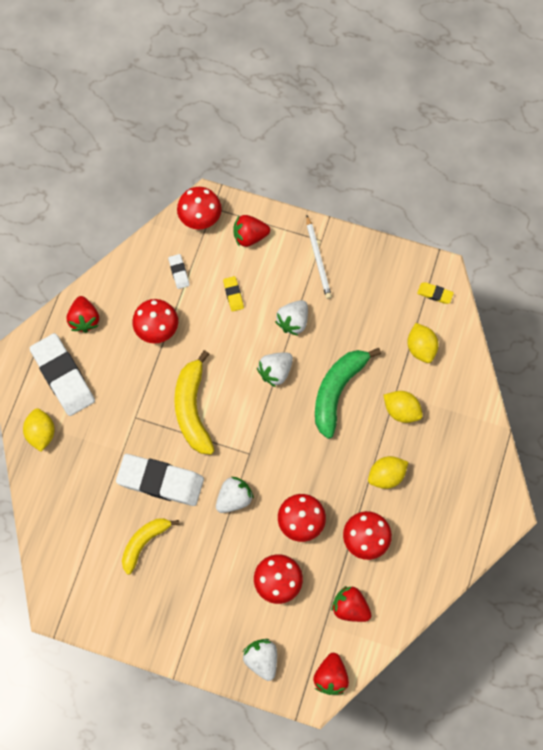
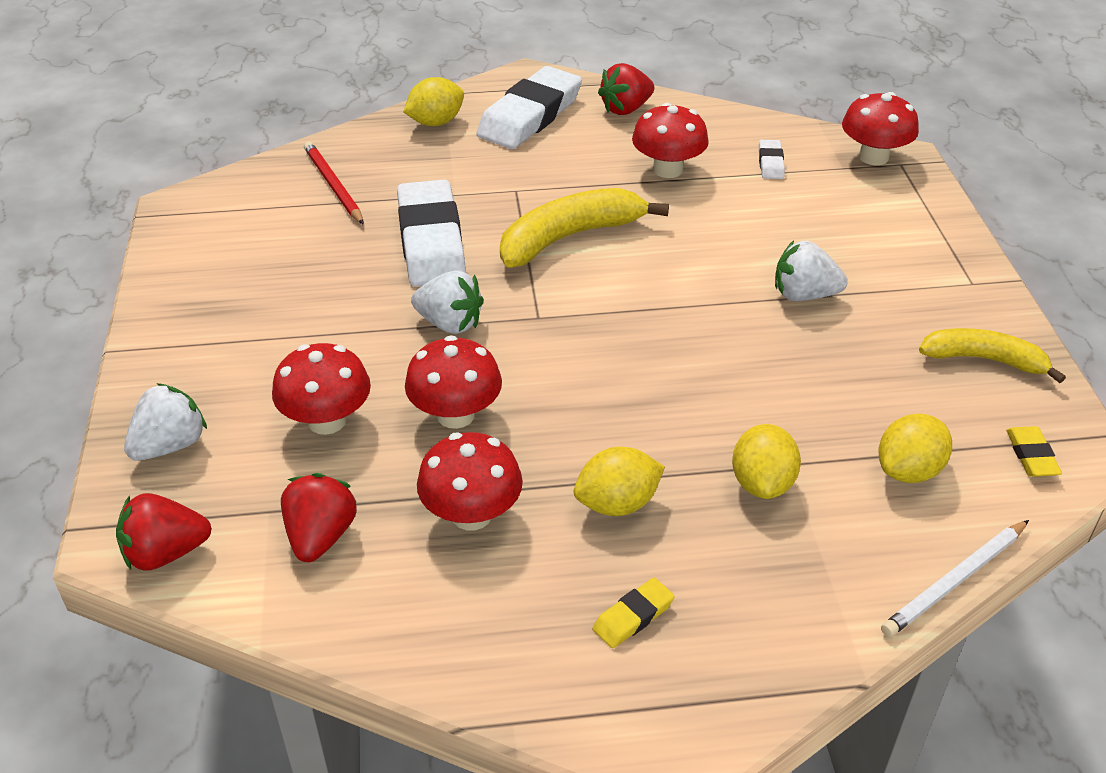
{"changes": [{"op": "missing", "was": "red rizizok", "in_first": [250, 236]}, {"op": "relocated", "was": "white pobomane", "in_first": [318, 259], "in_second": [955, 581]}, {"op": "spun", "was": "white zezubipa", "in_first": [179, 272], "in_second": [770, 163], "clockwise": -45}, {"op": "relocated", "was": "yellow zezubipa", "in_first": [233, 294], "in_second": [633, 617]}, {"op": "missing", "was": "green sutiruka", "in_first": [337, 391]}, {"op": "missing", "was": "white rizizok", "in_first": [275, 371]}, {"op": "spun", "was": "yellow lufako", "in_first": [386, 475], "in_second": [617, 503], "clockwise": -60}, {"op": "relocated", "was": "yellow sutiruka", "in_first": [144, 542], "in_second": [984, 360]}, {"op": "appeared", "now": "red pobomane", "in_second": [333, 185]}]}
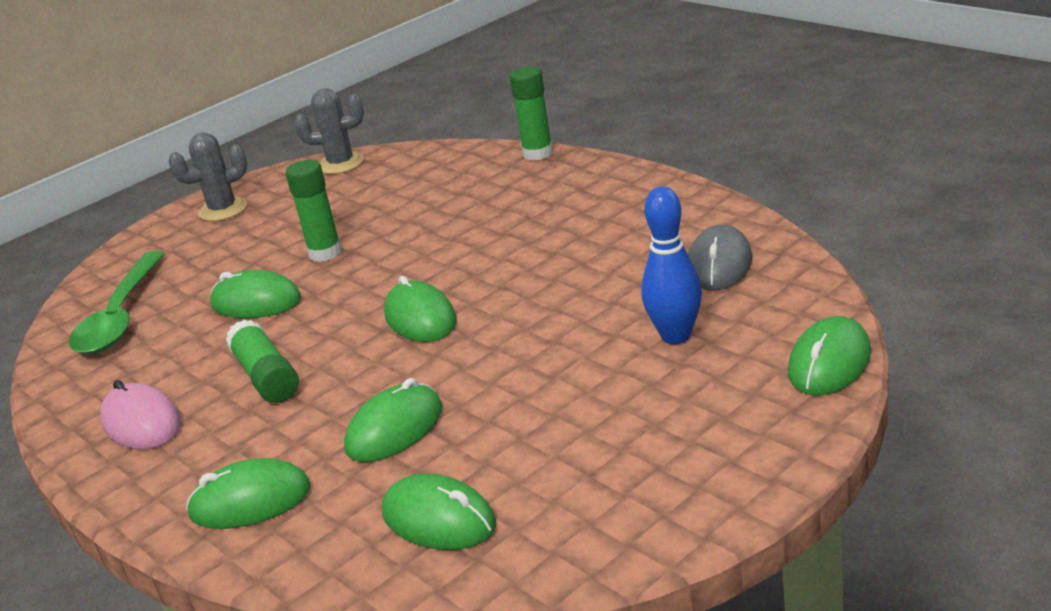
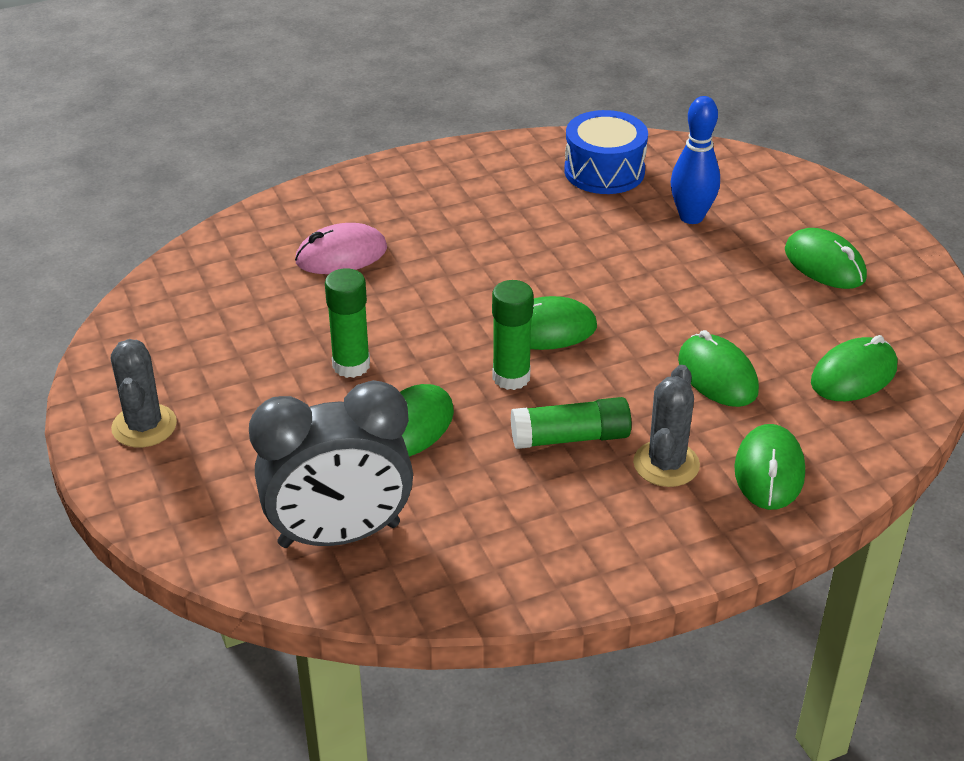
{"changes": [{"op": "relocated", "was": "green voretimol", "in_first": [538, 153], "in_second": [511, 377]}, {"op": "relocated", "was": "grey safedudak", "in_first": [340, 164], "in_second": [666, 464]}, {"op": "exchanged", "was": "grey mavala", "now": "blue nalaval", "in_first": [719, 264], "in_second": [604, 171]}, {"op": "exchanged", "was": "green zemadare", "now": "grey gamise", "in_first": [120, 317], "in_second": [339, 535]}, {"op": "relocated", "was": "green mavala", "in_first": [829, 363], "in_second": [824, 264]}, {"op": "relocated", "was": "pink mavala", "in_first": [141, 423], "in_second": [341, 255]}]}
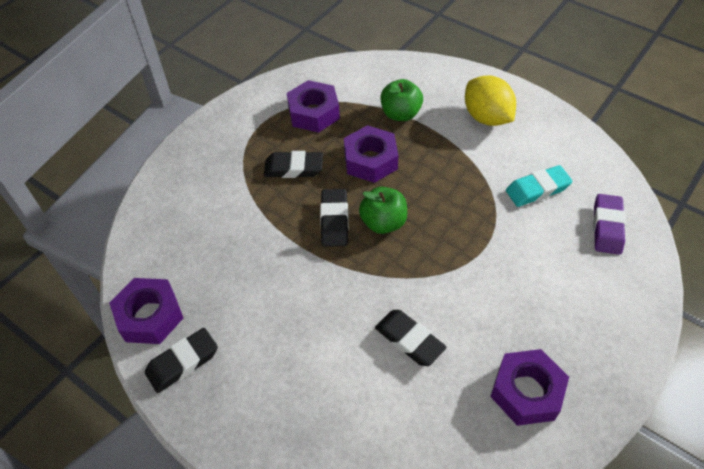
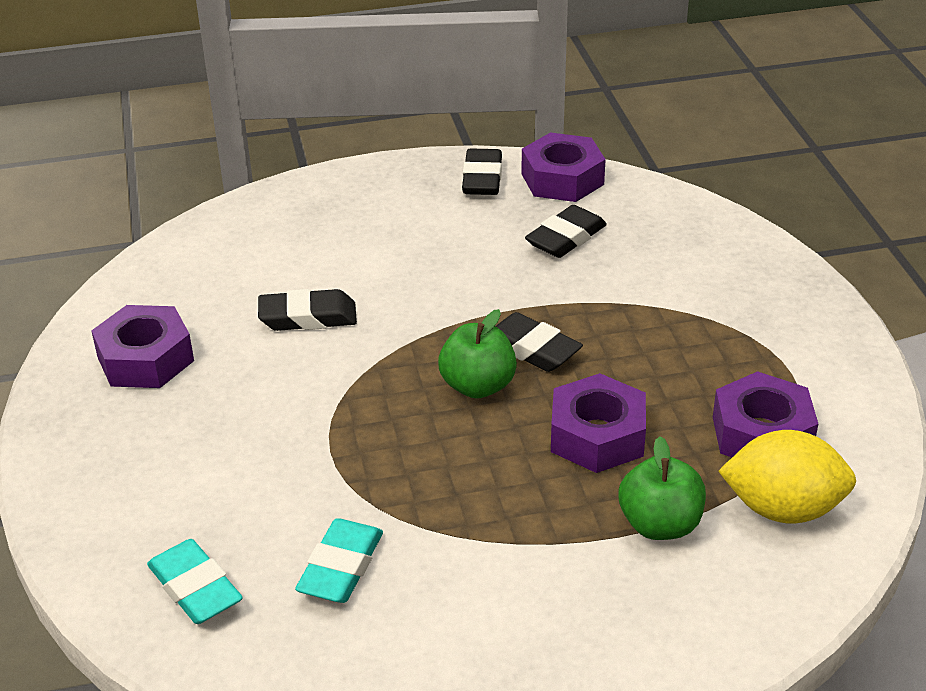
{"changes": [{"op": "relocated", "was": "yellow lufako", "in_first": [486, 117], "in_second": [782, 508]}, {"op": "relocated", "was": "black zezubipa", "in_first": [293, 168], "in_second": [566, 238]}, {"op": "colour", "was": "purple zezubipa", "now": "turquoise zezubipa", "in_first": [607, 227], "in_second": [195, 588]}]}
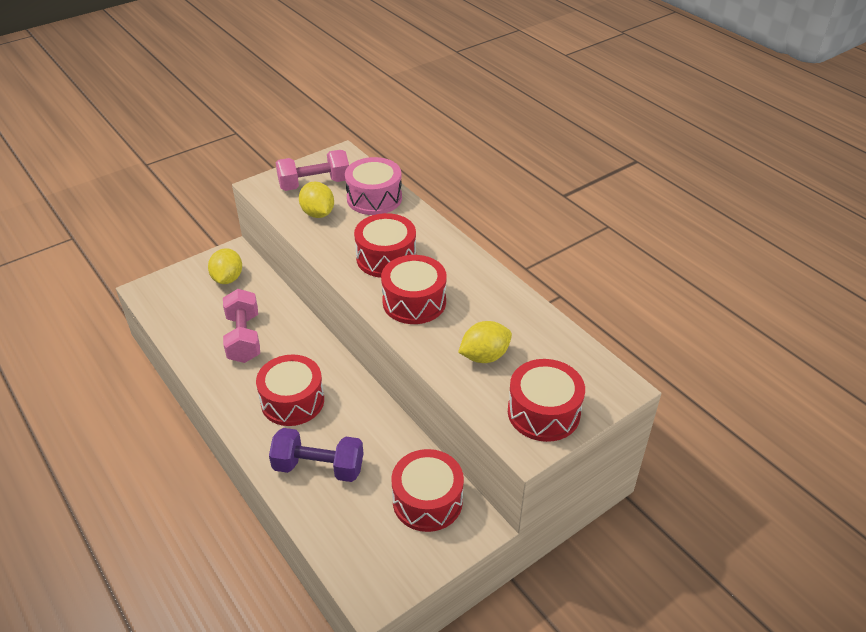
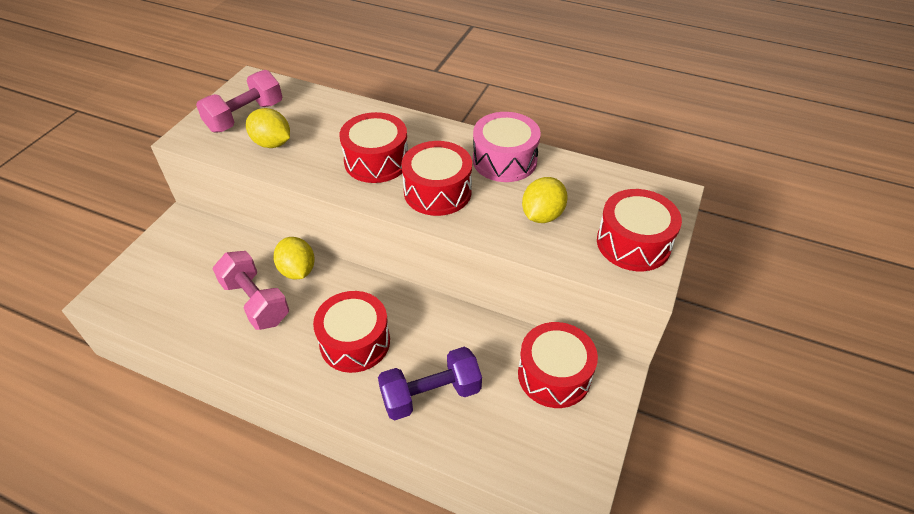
{"changes": [{"op": "relocated", "was": "pink nalaval", "in_first": [374, 198], "in_second": [504, 160]}, {"op": "relocated", "was": "yellow lufako", "in_first": [227, 278], "in_second": [297, 270]}]}
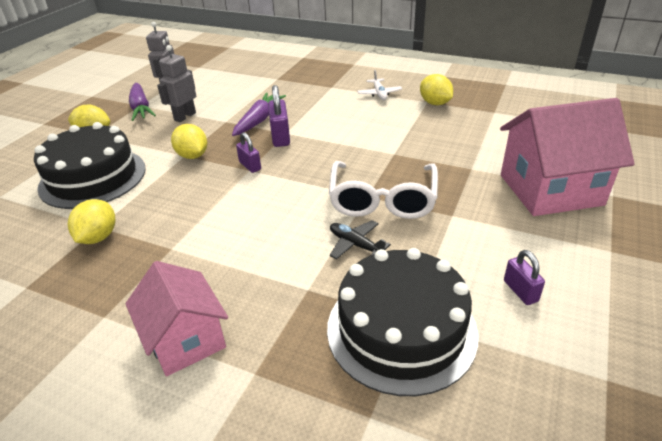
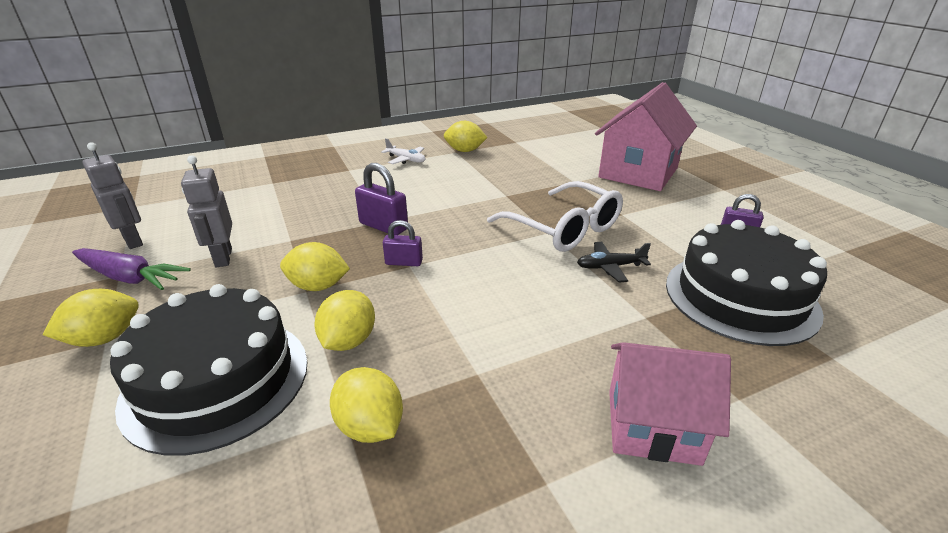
{"changes": [{"op": "missing", "was": "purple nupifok", "in_first": [259, 120]}, {"op": "appeared", "now": "yellow lufako", "in_second": [349, 341]}]}
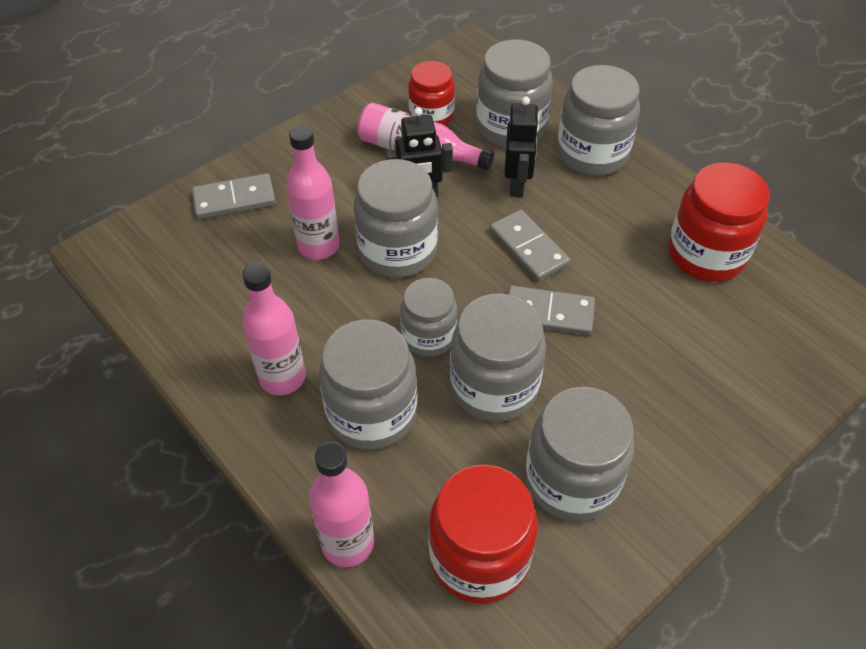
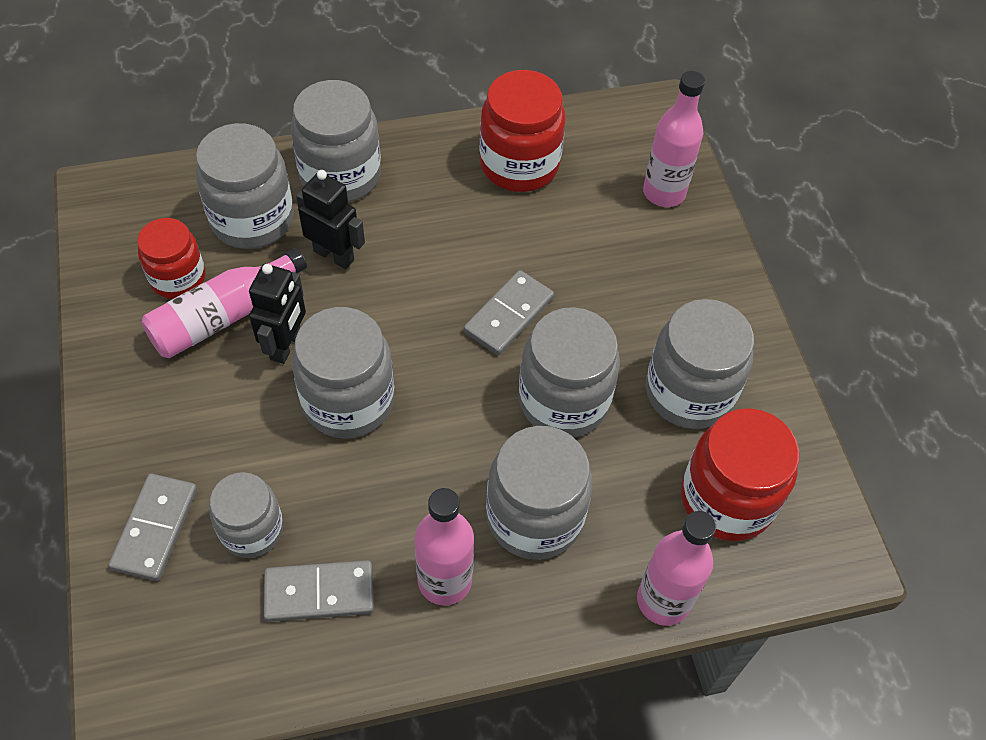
{"changes": [{"op": "relocated", "was": "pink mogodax", "in_first": [318, 246], "in_second": [664, 193]}, {"op": "relocated", "was": "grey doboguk", "in_first": [528, 248], "in_second": [319, 593]}, {"op": "relocated", "was": "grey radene", "in_first": [428, 336], "in_second": [252, 530]}]}
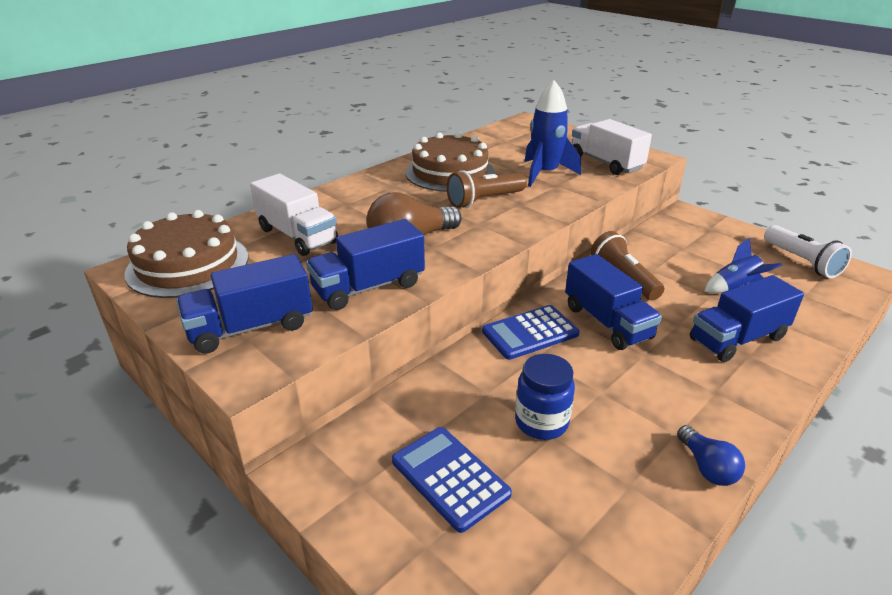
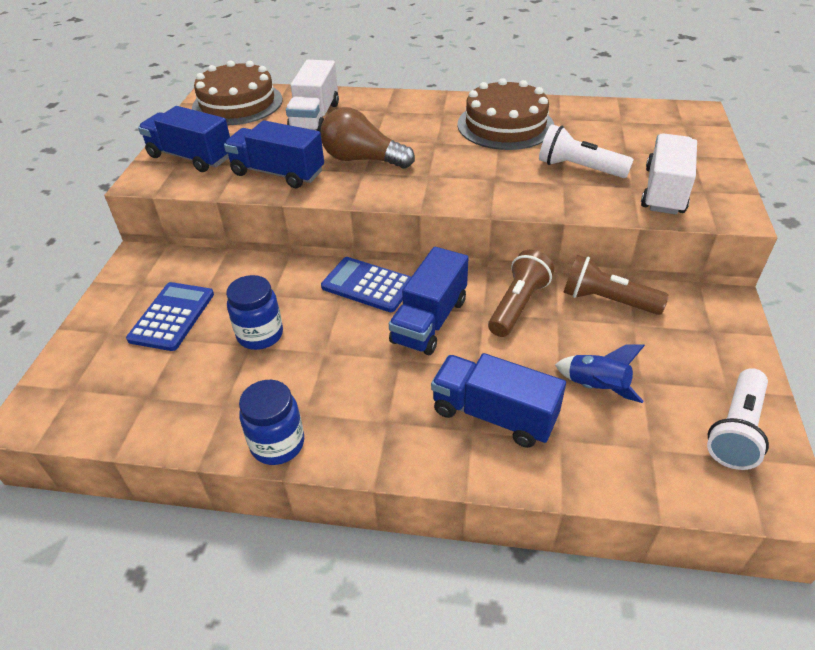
{"changes": [{"op": "exchanged", "was": "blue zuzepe", "now": "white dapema", "in_first": [545, 174], "in_second": [578, 168]}, {"op": "relocated", "was": "brown dapema", "in_first": [484, 200], "in_second": [607, 300]}, {"op": "exchanged", "was": "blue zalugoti", "now": "blue radene", "in_first": [707, 467], "in_second": [277, 444]}]}
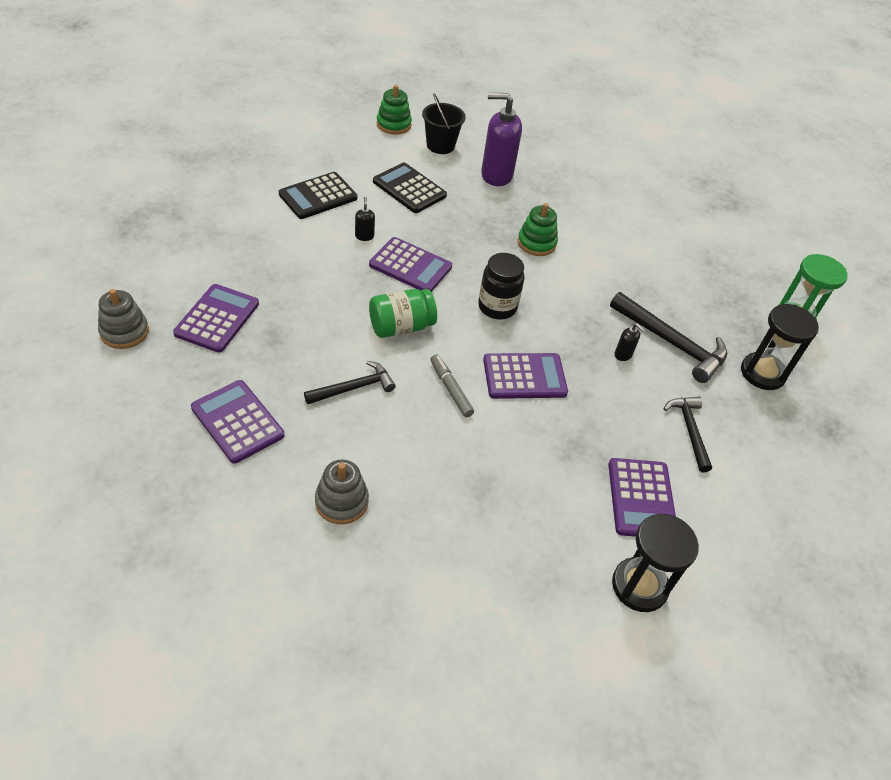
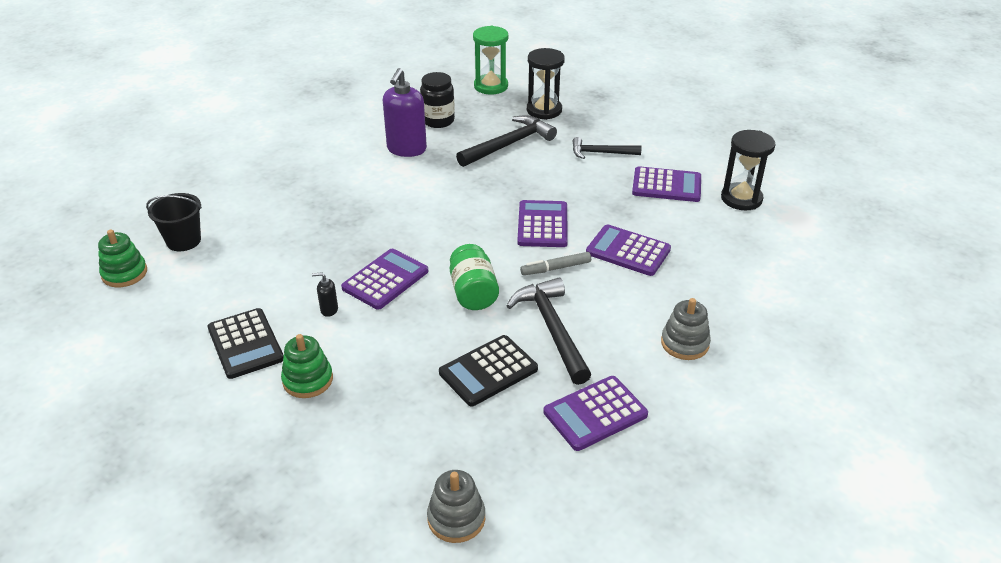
{"changes": [{"op": "relocated", "was": "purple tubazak", "in_first": [496, 175], "in_second": [406, 149]}, {"op": "relocated", "was": "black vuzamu", "in_first": [409, 189], "in_second": [488, 371]}, {"op": "relocated", "was": "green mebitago", "in_first": [536, 243], "in_second": [308, 380]}, {"op": "relocated", "was": "black radene", "in_first": [497, 307], "in_second": [438, 121]}, {"op": "relocated", "was": "purple vuzamu", "in_first": [217, 318], "in_second": [628, 251]}, {"op": "missing", "was": "black tubazak", "in_first": [623, 355]}, {"op": "size", "was": "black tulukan", "in_first": [354, 388], "in_second": [552, 329], "ratio": 1.58}]}
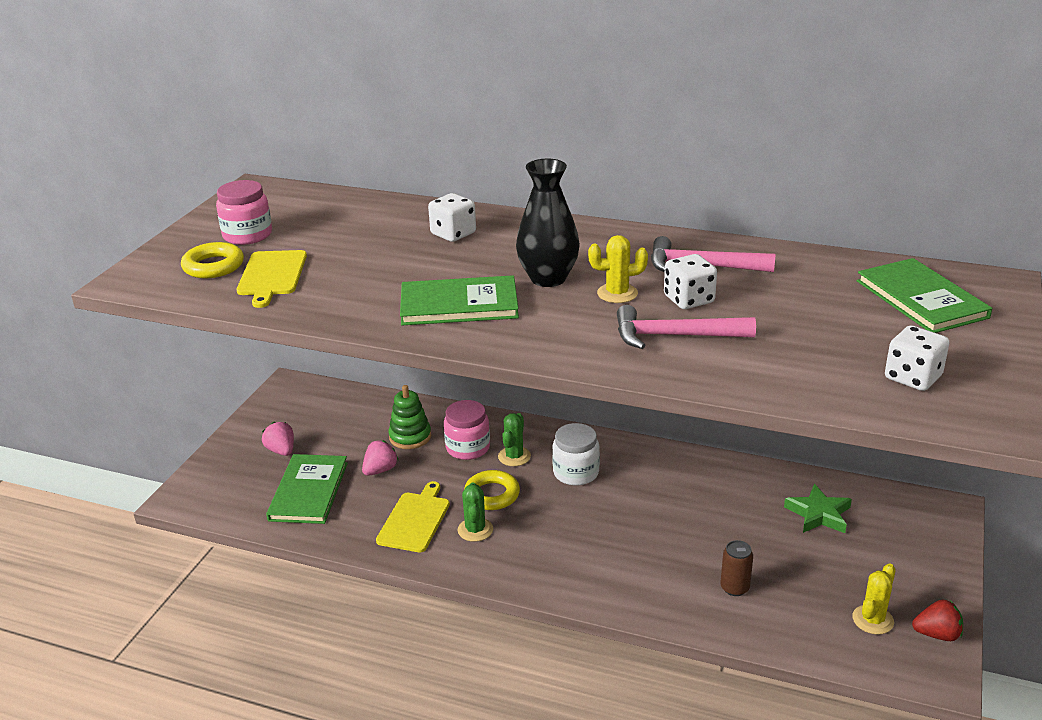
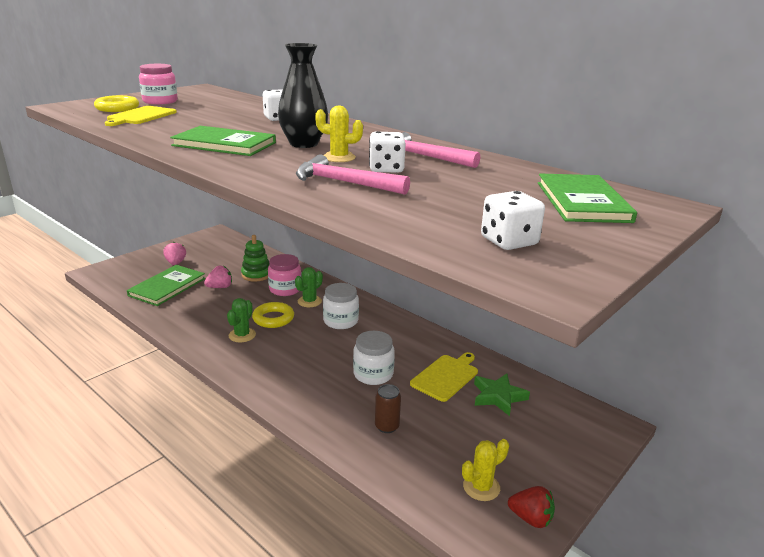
{"changes": [{"op": "relocated", "was": "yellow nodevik", "in_first": [415, 520], "in_second": [446, 376]}, {"op": "appeared", "now": "white radene", "in_second": [373, 374]}]}
